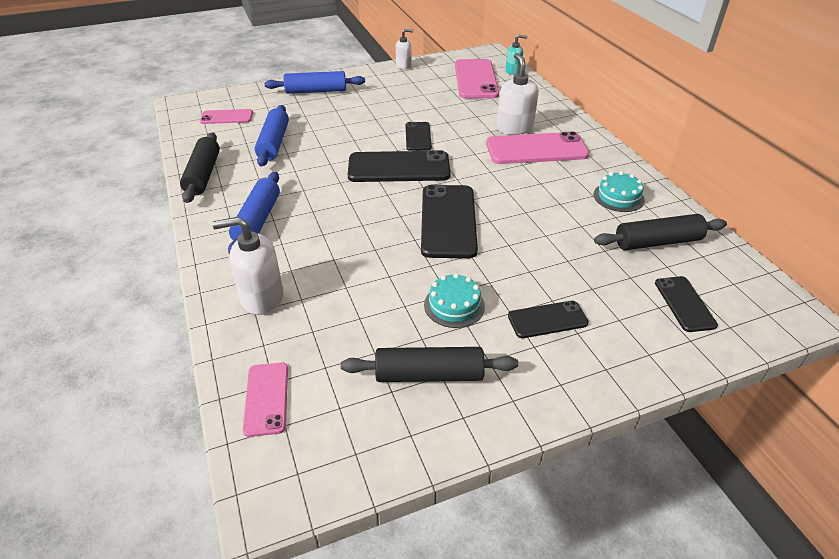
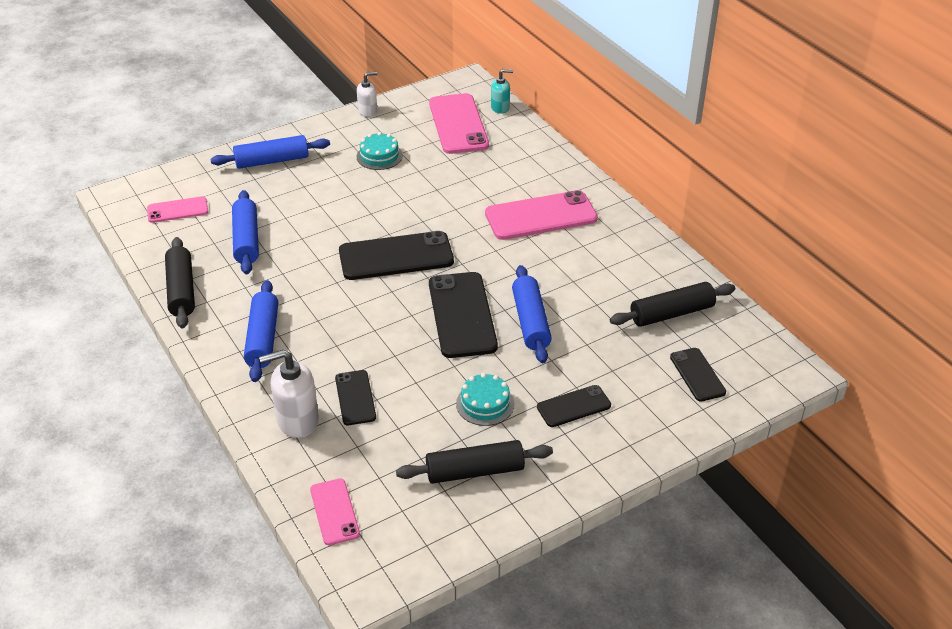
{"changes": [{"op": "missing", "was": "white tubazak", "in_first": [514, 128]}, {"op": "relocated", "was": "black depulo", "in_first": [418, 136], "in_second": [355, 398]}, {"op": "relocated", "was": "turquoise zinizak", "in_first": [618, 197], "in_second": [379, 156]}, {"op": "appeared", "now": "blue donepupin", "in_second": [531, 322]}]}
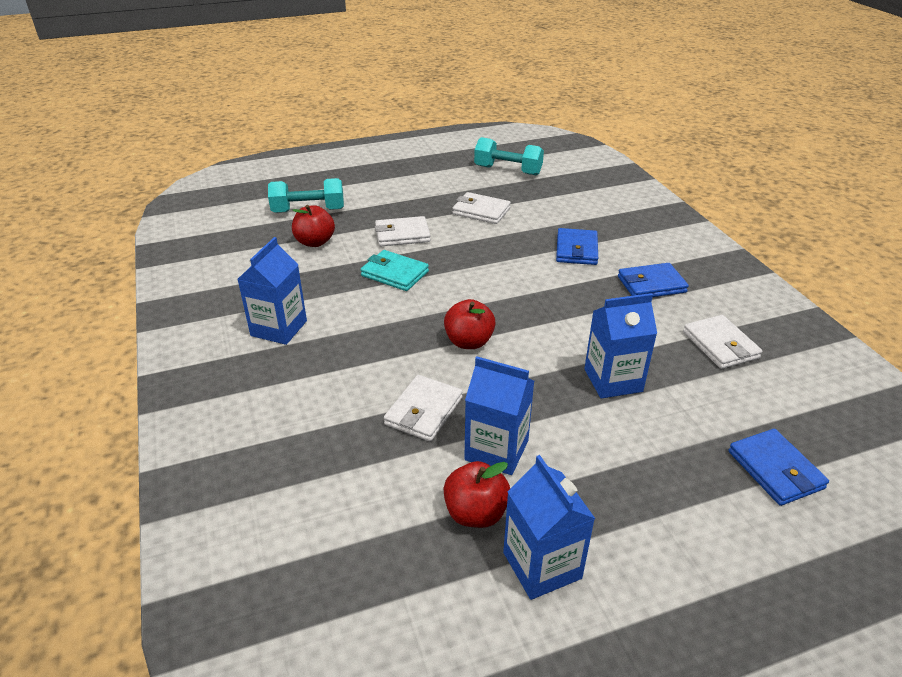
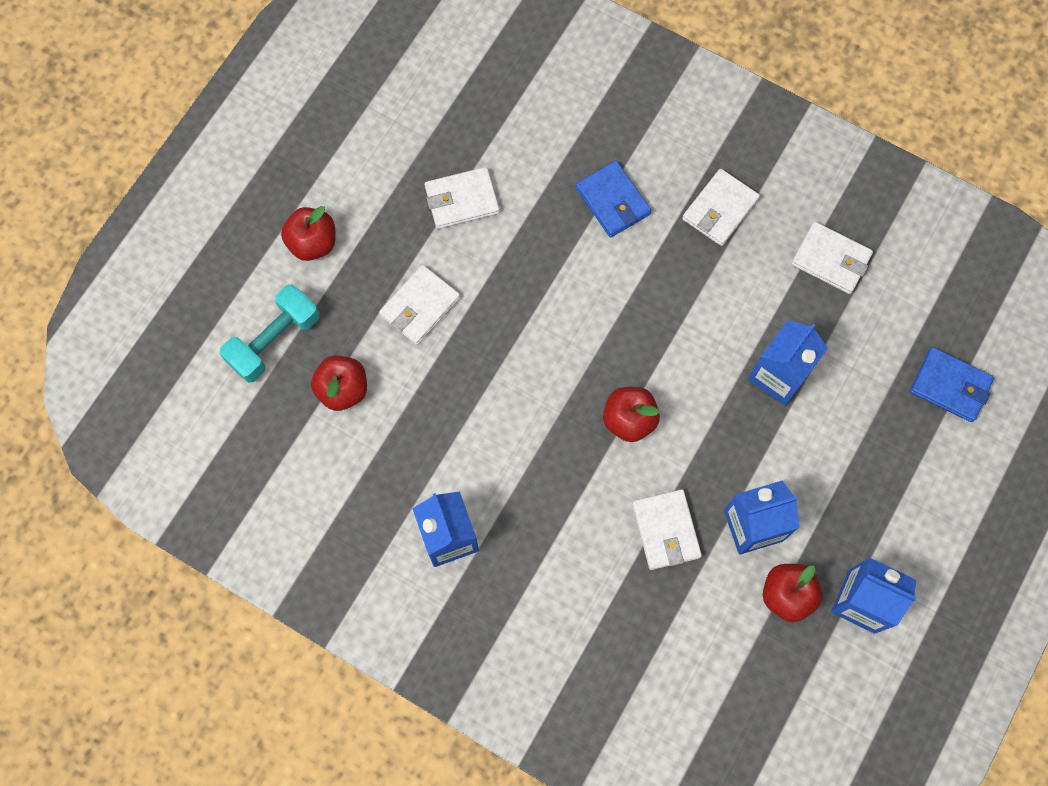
{"changes": [{"op": "missing", "was": "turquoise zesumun", "in_first": [508, 170]}, {"op": "missing", "was": "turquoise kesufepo", "in_first": [395, 274]}, {"op": "colour", "was": "blue kesufepo", "now": "white kesufepo", "in_first": [651, 284], "in_second": [720, 209]}, {"op": "appeared", "now": "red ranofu", "in_second": [313, 243]}]}
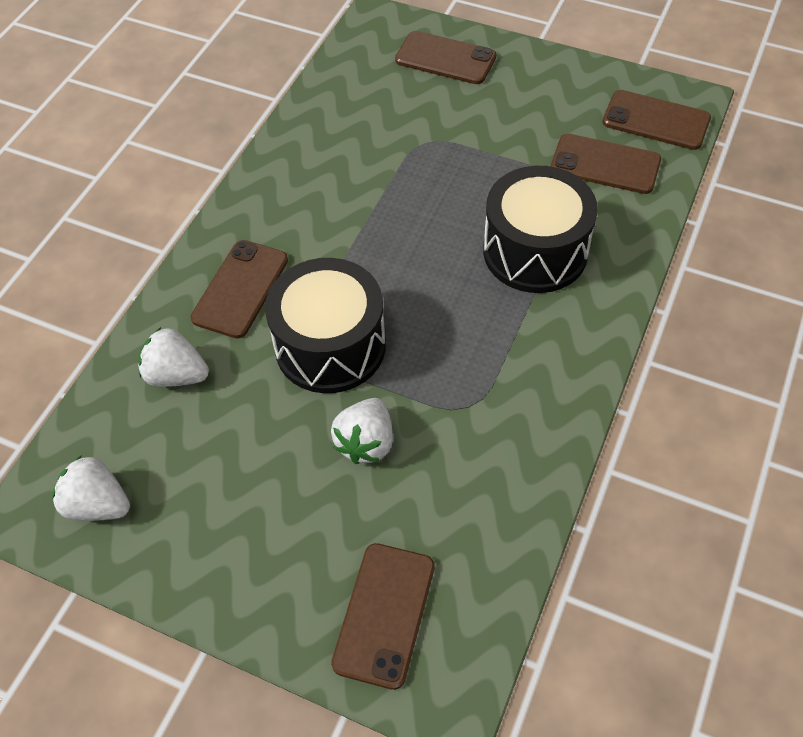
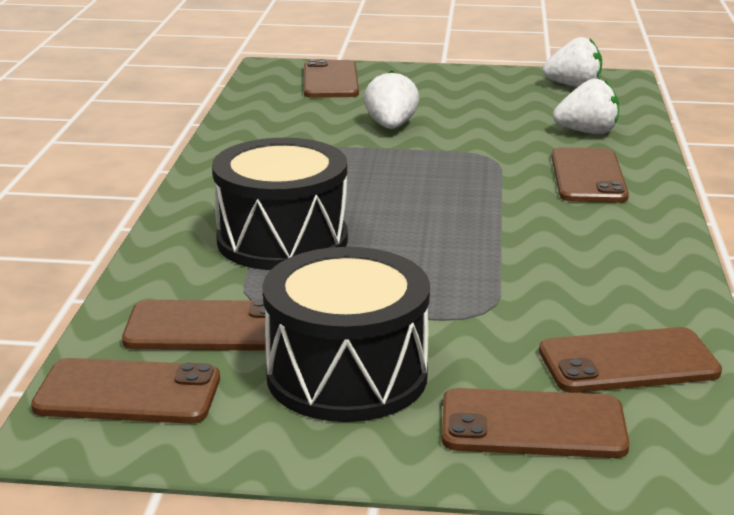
{"changes": [{"op": "relocated", "was": "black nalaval", "in_first": [330, 346], "in_second": [347, 375]}, {"op": "appeared", "now": "brown depulo", "in_second": [628, 362]}]}
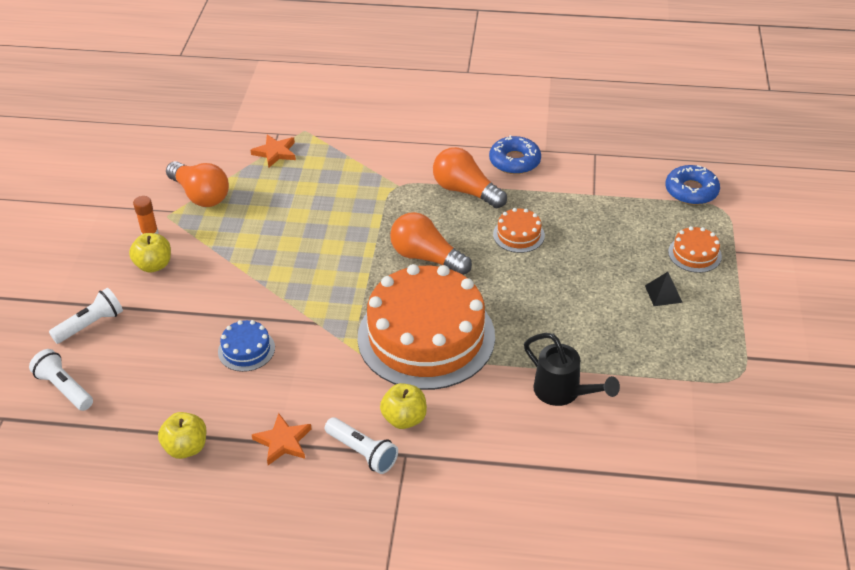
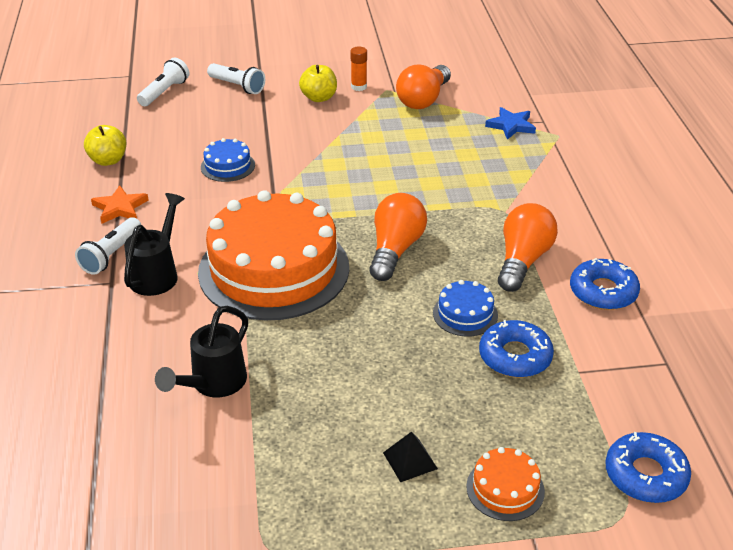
{"changes": [{"op": "colour", "was": "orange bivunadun", "now": "blue bivunadun", "in_first": [275, 153], "in_second": [511, 126]}, {"op": "colour", "was": "orange zinizak", "now": "blue zinizak", "in_first": [518, 235], "in_second": [465, 314]}, {"op": "exchanged", "was": "yellow ranofu", "now": "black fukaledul", "in_first": [404, 418], "in_second": [157, 273]}, {"op": "appeared", "now": "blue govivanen", "in_second": [515, 356]}]}
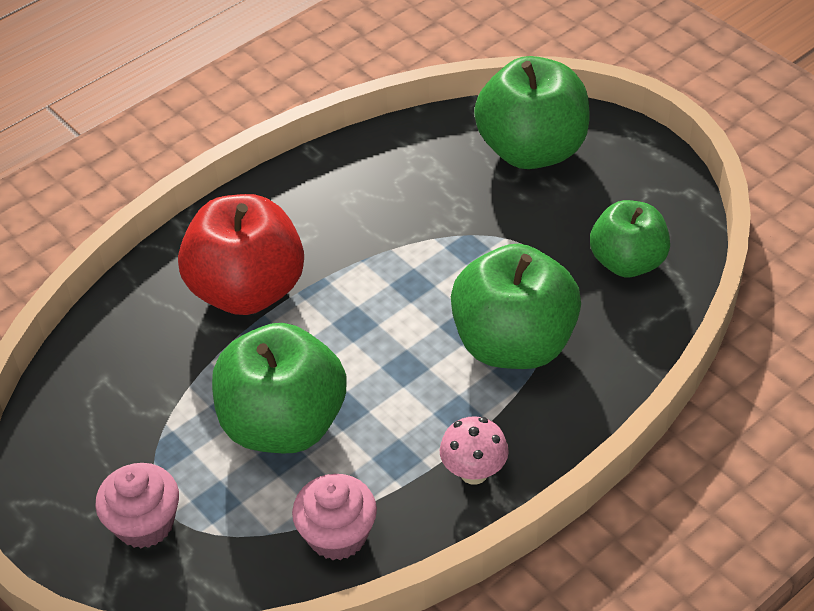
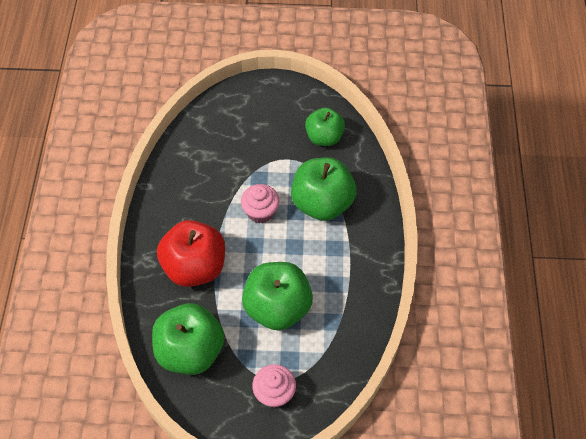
{"changes": [{"op": "relocated", "was": "green ranofu", "in_first": [532, 150], "in_second": [190, 351]}, {"op": "missing", "was": "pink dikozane", "in_first": [474, 472]}, {"op": "relocated", "was": "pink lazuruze", "in_first": [337, 535], "in_second": [260, 212]}]}
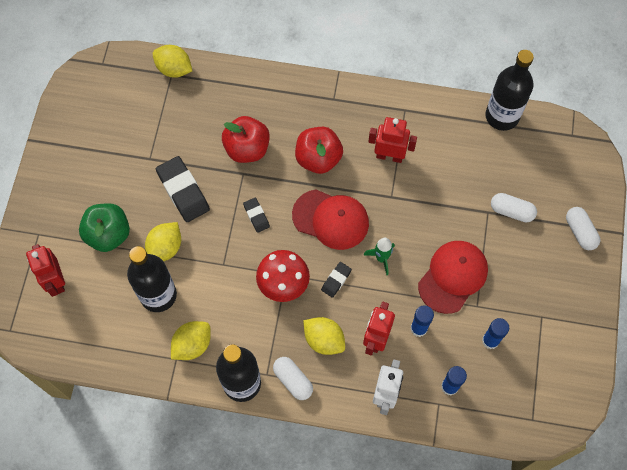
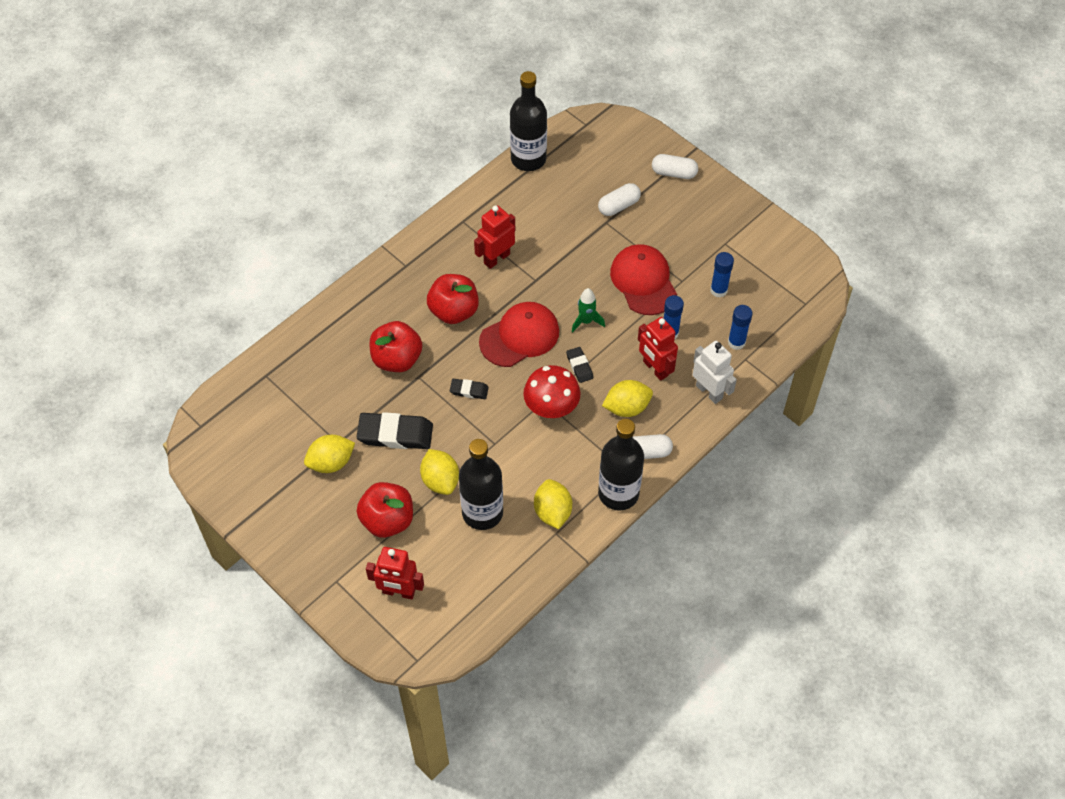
{"changes": [{"op": "relocated", "was": "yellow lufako", "in_first": [174, 69], "in_second": [331, 462]}, {"op": "colour", "was": "green ranofu", "now": "red ranofu", "in_first": [108, 234], "in_second": [387, 520]}]}
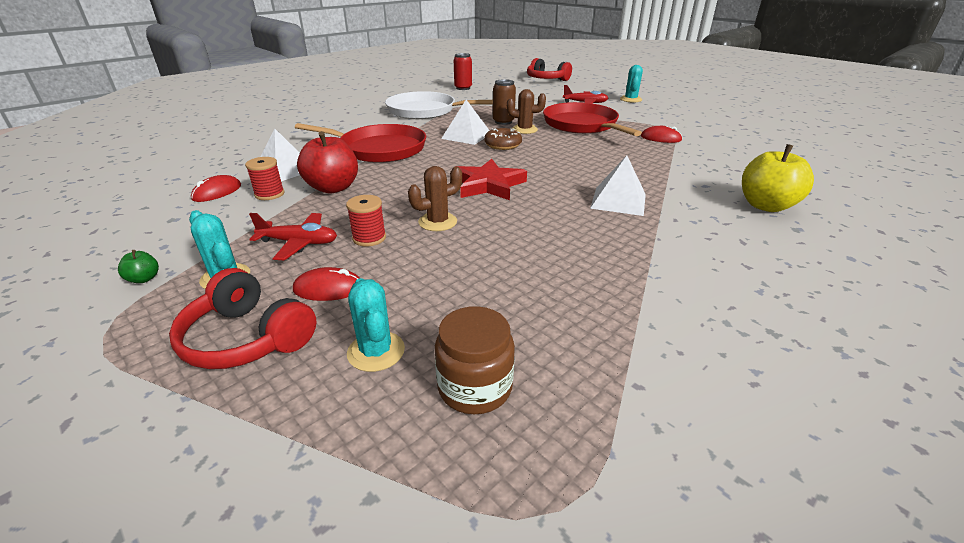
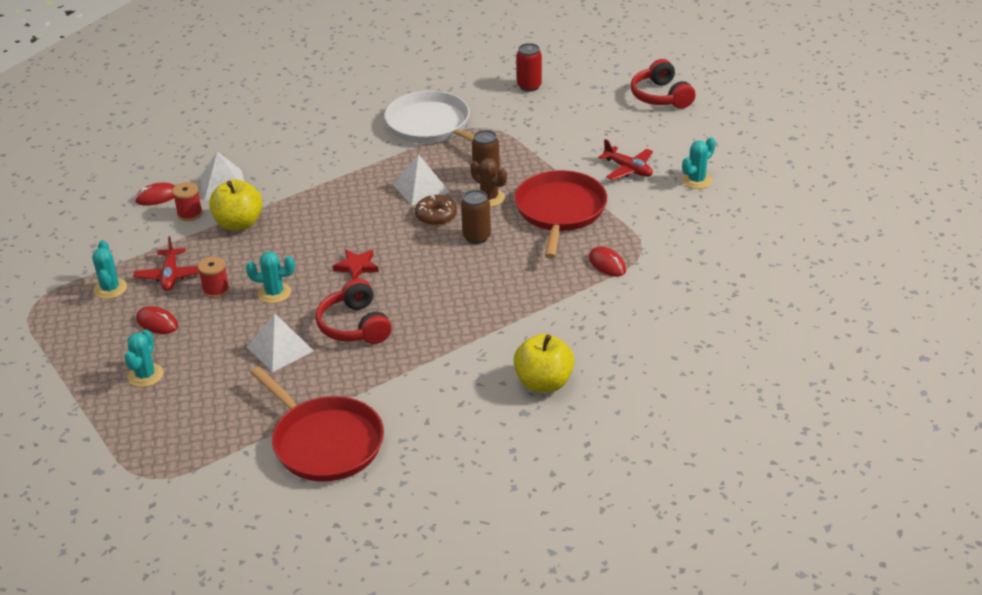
{"changes": [{"op": "relocated", "was": "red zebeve", "in_first": [379, 149], "in_second": [325, 442]}, {"op": "colour", "was": "red ranofu", "now": "yellow ranofu", "in_first": [333, 188], "in_second": [239, 223]}, {"op": "relocated", "was": "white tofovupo", "in_first": [618, 201], "in_second": [280, 349]}, {"op": "size", "was": "red bivunadun", "in_first": [488, 185], "in_second": [357, 267], "ratio": 0.62}, {"op": "colour", "was": "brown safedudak", "now": "turquoise safedudak", "in_first": [437, 222], "in_second": [274, 293]}, {"op": "spun", "was": "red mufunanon", "in_first": [299, 243], "in_second": [170, 276], "clockwise": 45}, {"op": "missing", "was": "green ranofu", "in_first": [144, 279]}, {"op": "relocated", "was": "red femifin", "in_first": [248, 338], "in_second": [355, 326]}, {"op": "missing", "was": "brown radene", "in_first": [475, 387]}, {"op": "appeared", "now": "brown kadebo", "in_second": [476, 237]}]}
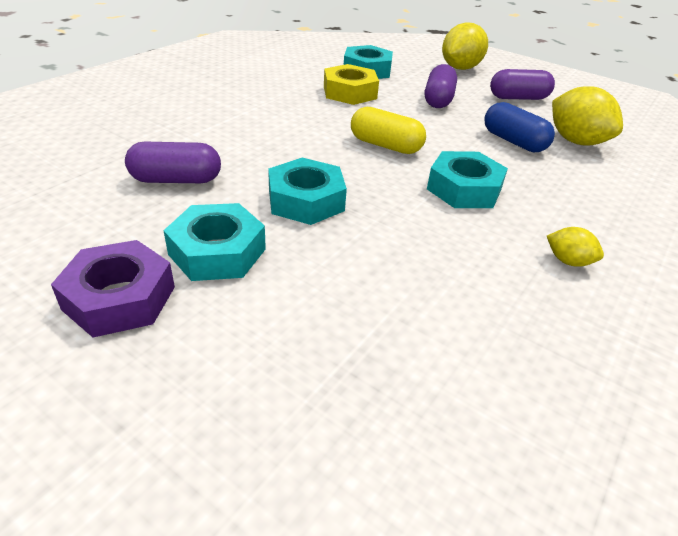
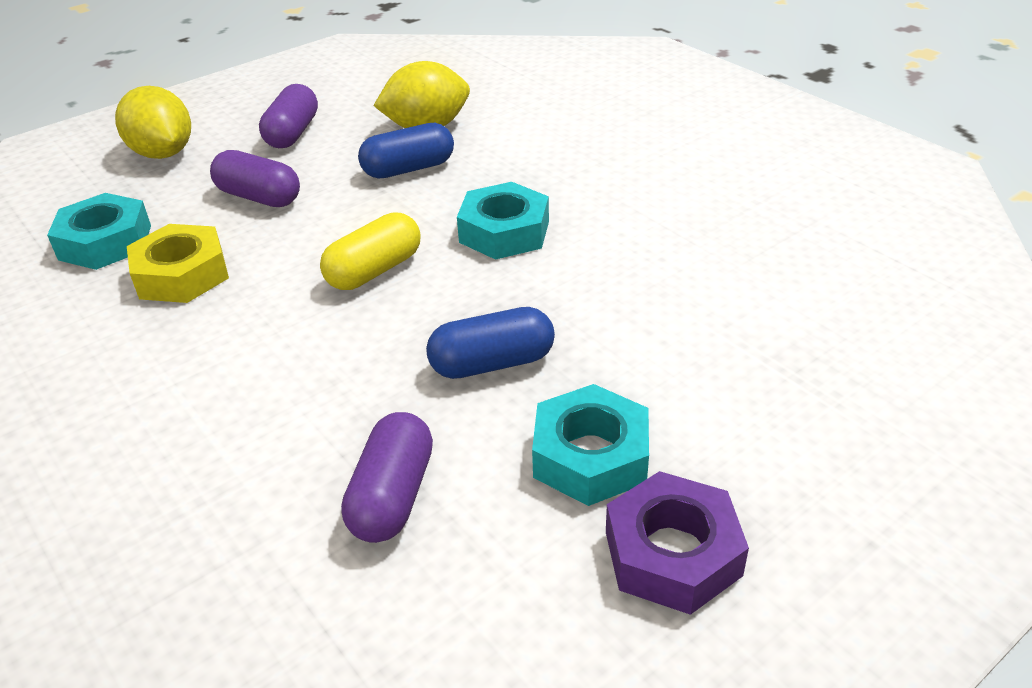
{"changes": [{"op": "exchanged", "was": "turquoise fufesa", "now": "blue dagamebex", "in_first": [306, 200], "in_second": [492, 363]}, {"op": "missing", "was": "yellow lufako", "in_first": [568, 261]}]}
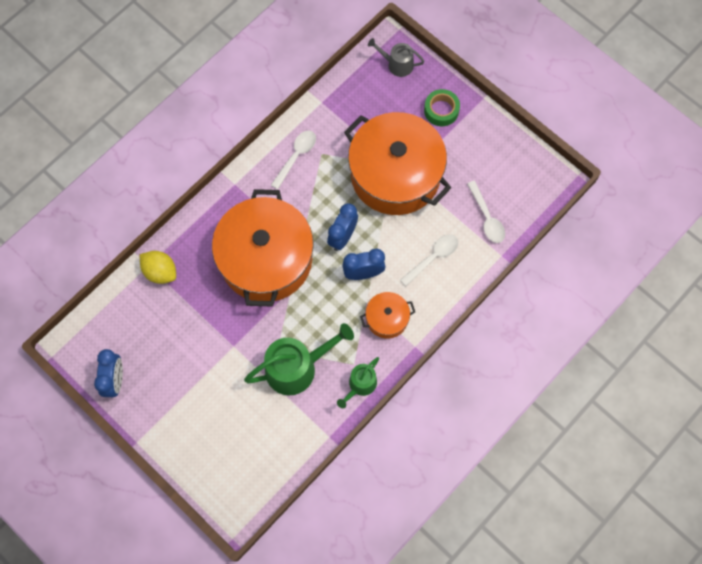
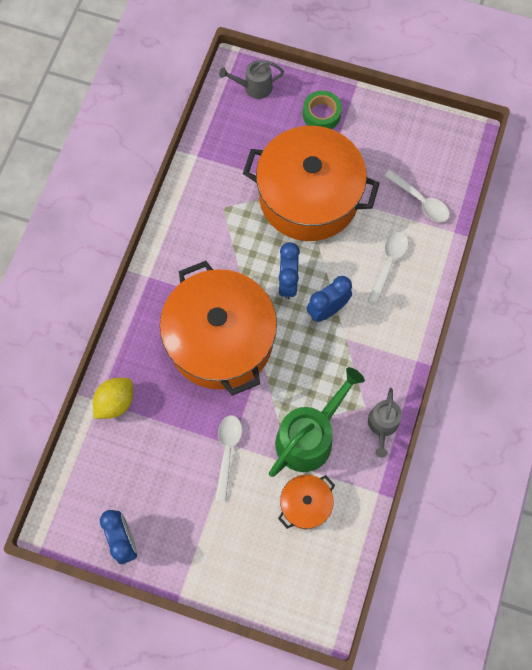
{"changes": [{"op": "relocated", "was": "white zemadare", "in_first": [296, 156], "in_second": [227, 452]}, {"op": "spun", "was": "yellow lufako", "in_first": [160, 272], "in_second": [115, 402], "clockwise": -60}, {"op": "relocated", "was": "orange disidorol", "in_first": [387, 318], "in_second": [305, 504]}, {"op": "colour", "was": "green fukaledul", "now": "grey fukaledul", "in_first": [360, 385], "in_second": [382, 425]}]}
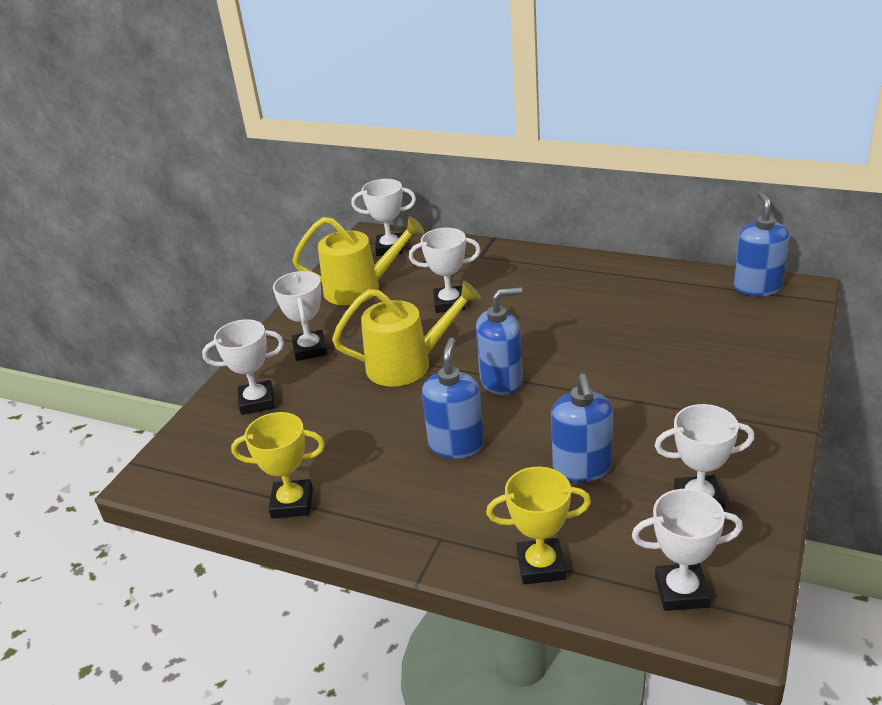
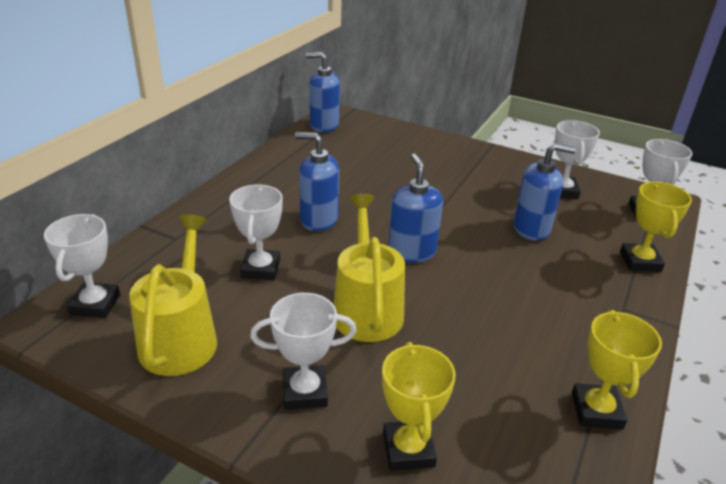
{"changes": [{"op": "colour", "was": "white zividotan", "now": "yellow zividotan", "in_first": [257, 401], "in_second": [408, 449]}, {"op": "relocated", "was": "blue tubazak", "in_first": [456, 444], "in_second": [318, 220]}]}
